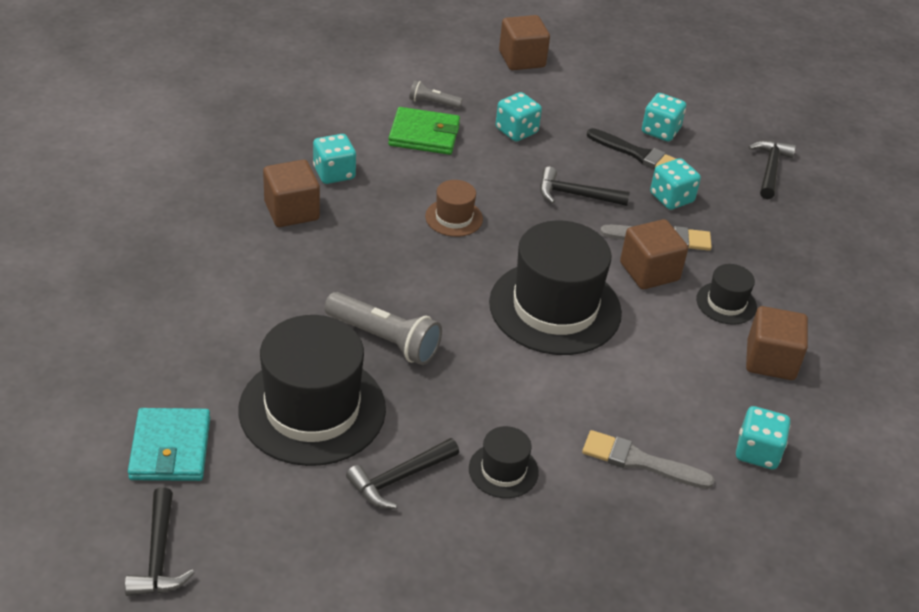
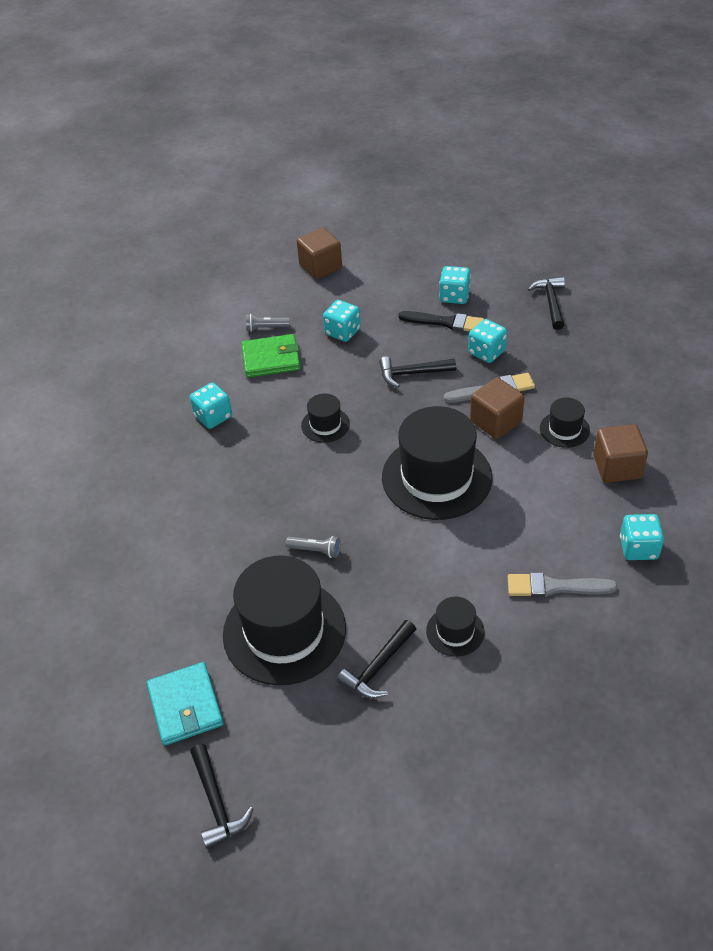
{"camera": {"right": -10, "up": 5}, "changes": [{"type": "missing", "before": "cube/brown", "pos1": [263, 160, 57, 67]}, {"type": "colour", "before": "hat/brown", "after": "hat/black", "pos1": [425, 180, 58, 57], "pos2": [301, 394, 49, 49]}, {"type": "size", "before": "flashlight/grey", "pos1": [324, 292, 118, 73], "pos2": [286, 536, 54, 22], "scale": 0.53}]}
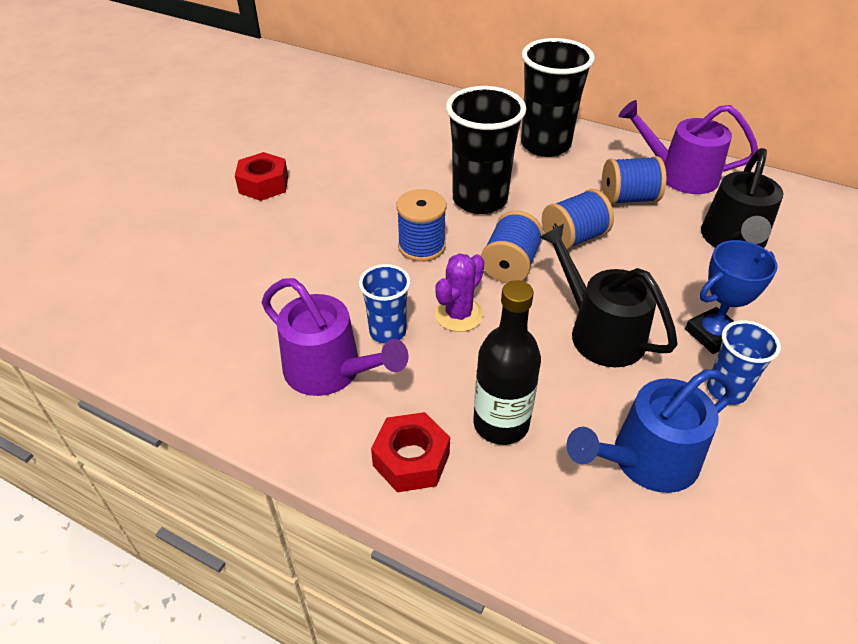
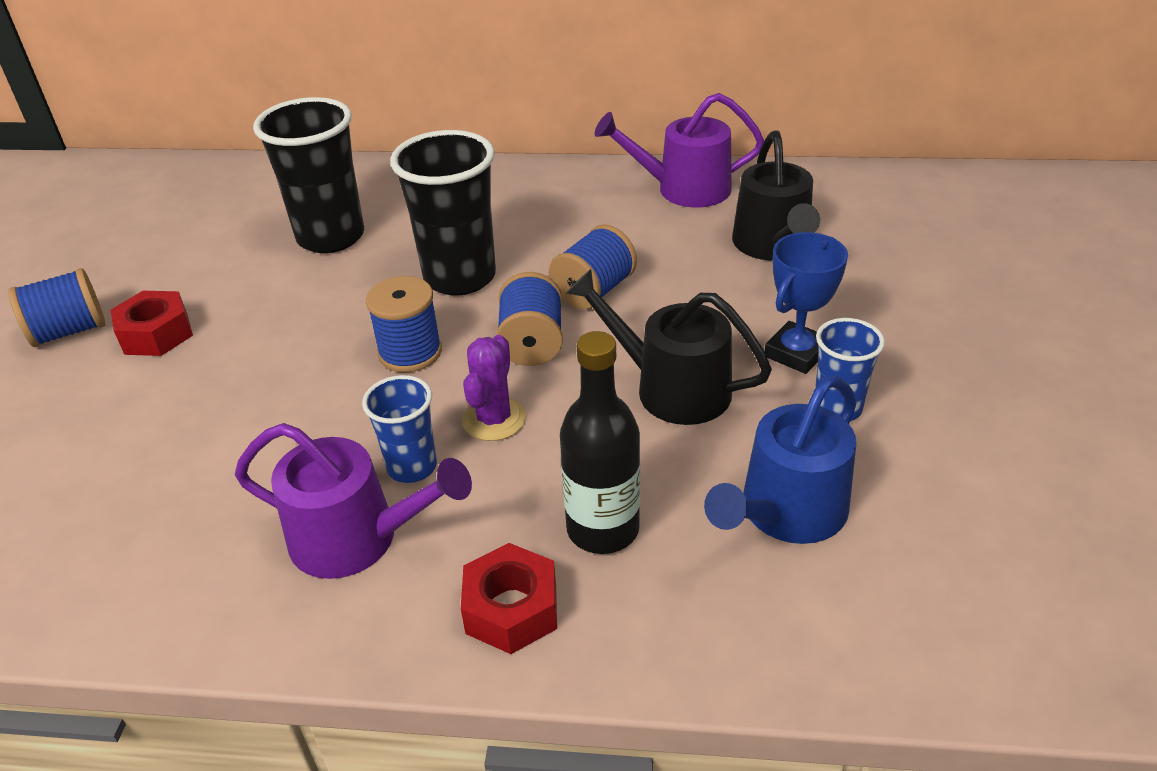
{"camera": {"right": -20, "up": -5}, "changes": [{"type": "relocated", "before": "cup/black", "pos1": [521, 38, 74, 119], "pos2": [253, 97, 111, 156]}, {"type": "relocated", "before": "spool/blue", "pos1": [602, 156, 64, 49], "pos2": [8, 268, 97, 79]}]}
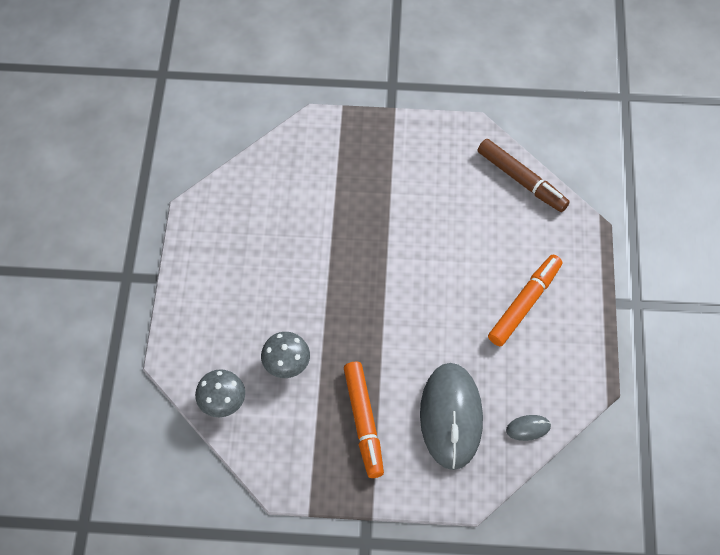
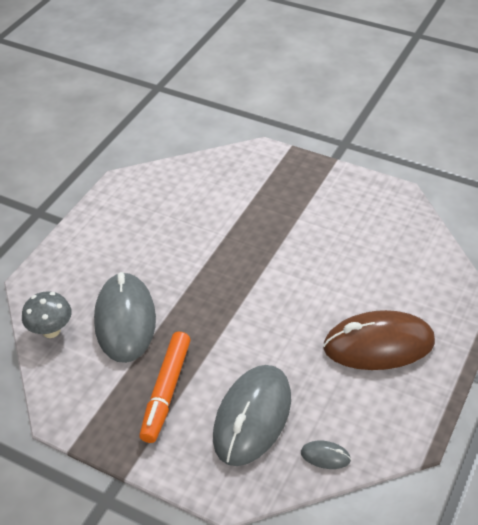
{"camera": {"right": 25, "up": -15}, "changes": [{"type": "missing", "before": "marker/brown", "pos1": [478, 139, 92, 73]}, {"type": "exchanged", "before": "marker/orange", "after": "mouse/brown", "pos1": [488, 255, 74, 91], "pos2": [323, 310, 112, 60]}, {"type": "exchanged", "before": "mushroom/grey", "after": "mouse/grey", "pos1": [261, 332, 49, 46], "pos2": [94, 272, 62, 91]}]}
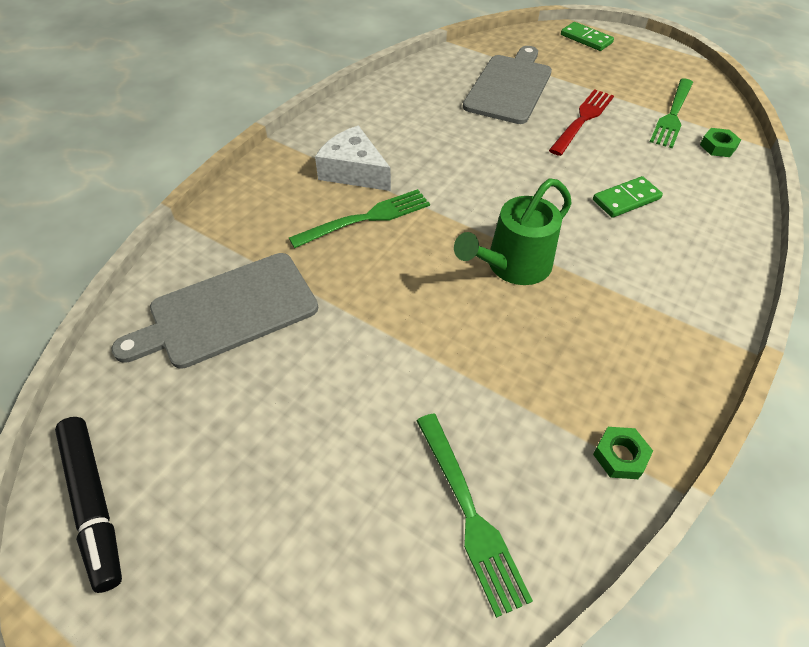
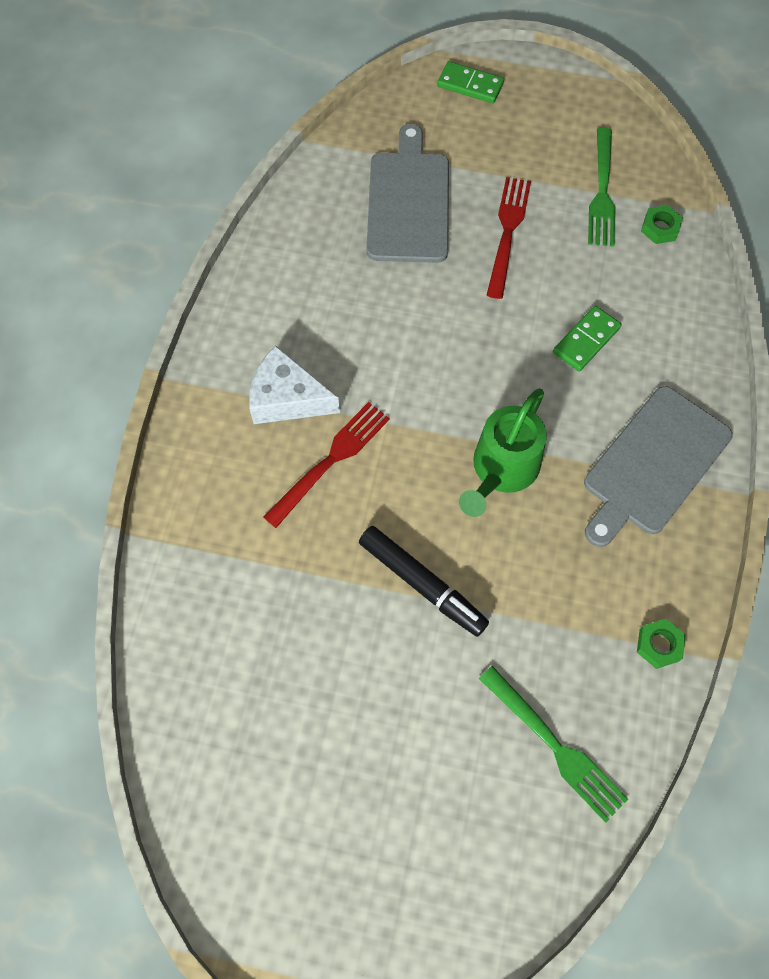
{"camera": {"right": -20, "up": 15}, "changes": [{"type": "colour", "before": "fork/green", "after": "fork/red", "pos1": [289, 189, 141, 59], "pos2": [263, 402, 127, 126]}, {"type": "relocated", "before": "cutting board/grey", "pos1": [112, 253, 206, 116], "pos2": [584, 386, 149, 161]}, {"type": "relocated", "before": "marker/black", "pos1": [55, 417, 67, 176], "pos2": [359, 526, 130, 111]}]}
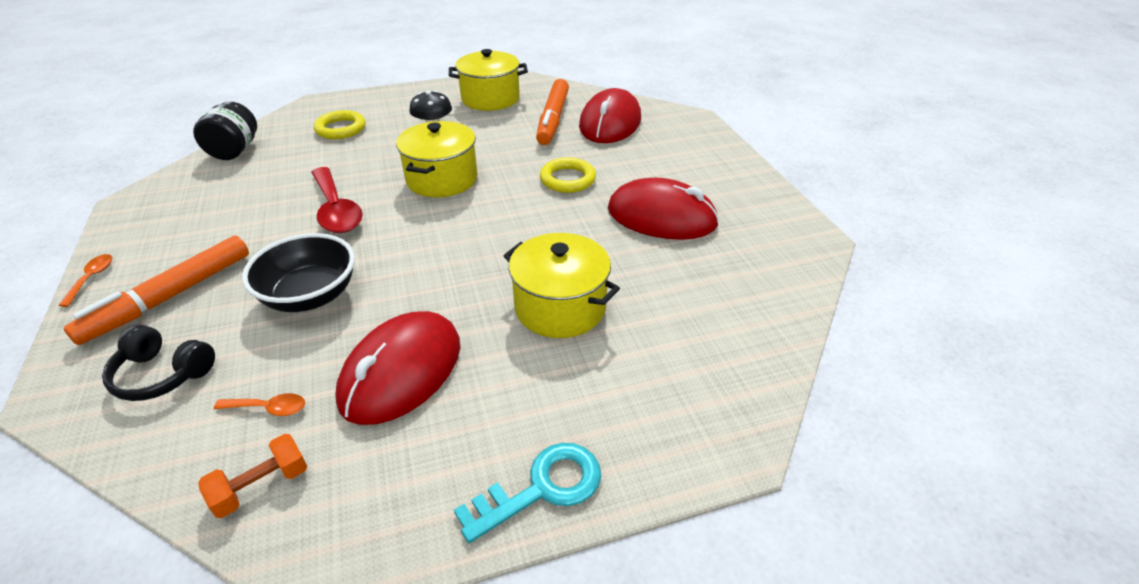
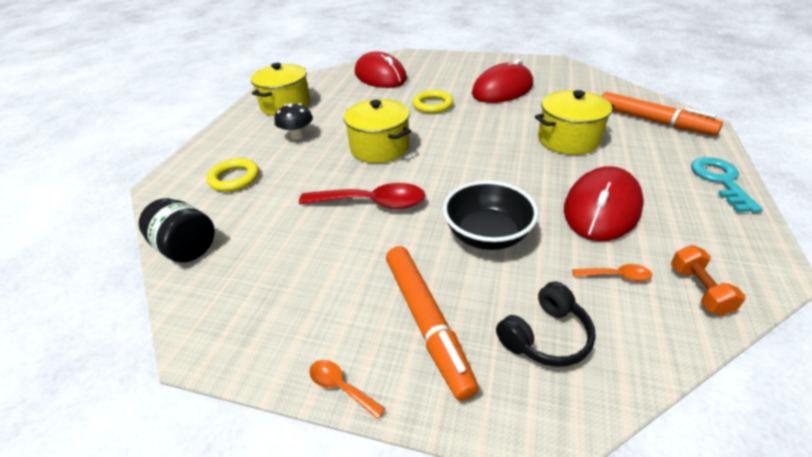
{"camera": {"right": -55, "up": 0}, "changes": [{"type": "relocated", "before": "marker/orange", "pos1": [536, 79, 33, 66], "pos2": [601, 92, 122, 44]}, {"type": "spun", "before": "mouse/red", "pos1": [335, 311, 125, 114], "pos2": [564, 166, 80, 75], "turn": 60}, {"type": "spun", "before": "spoon/orange", "pos1": [214, 393, 91, 23], "pos2": [572, 264, 80, 18], "turn": 60}]}
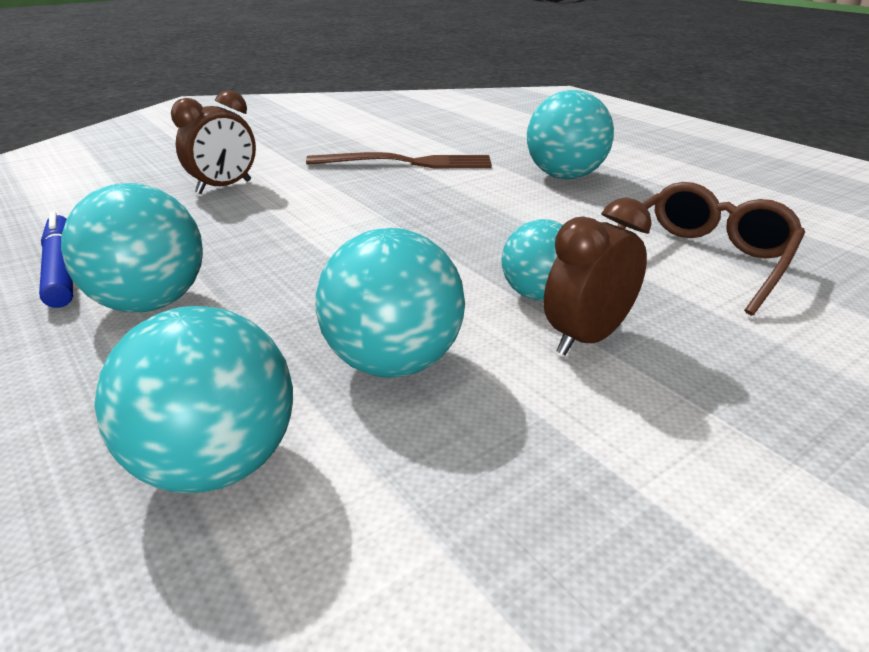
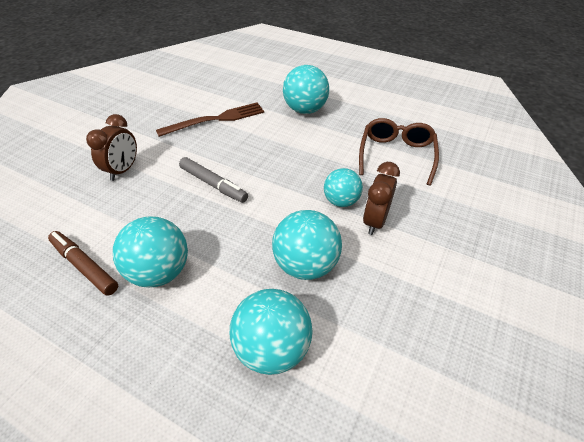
{"camera": {"right": -25, "up": 15}, "changes": [{"type": "colour", "before": "marker/blue", "after": "marker/brown", "pos1": [39, 212, 34, 96], "pos2": [48, 231, 70, 65]}, {"type": "appeared", "after": "marker/grey", "pos2": [179, 157, 69, 46]}]}
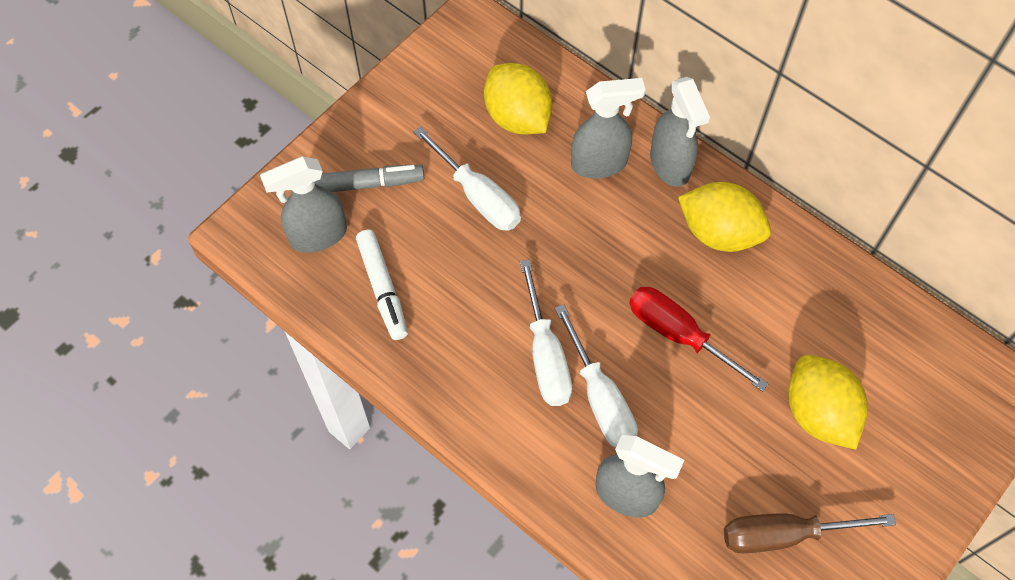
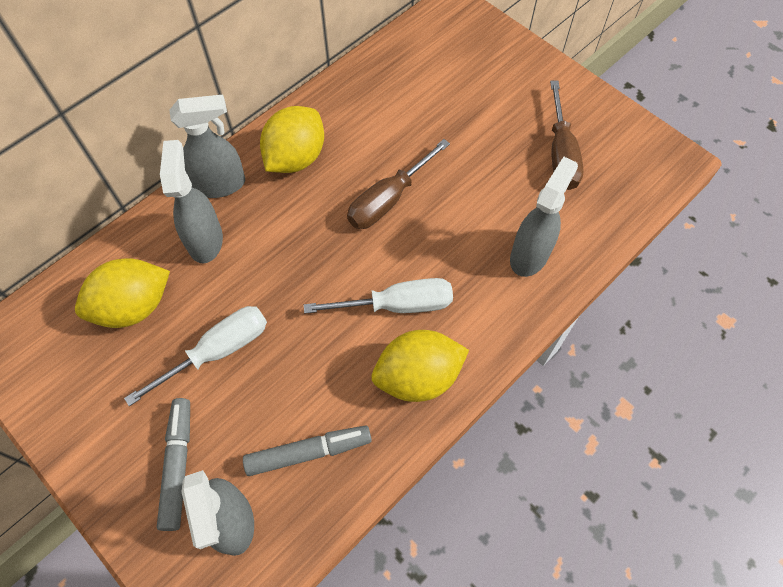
{"camera": {"right": -85, "up": 0}, "changes": [{"type": "colour", "before": "marker/white", "after": "marker/grey", "pos1": [356, 230, 52, 110], "pos2": [243, 425, 129, 51]}, {"type": "colour", "before": "screwdriver/red", "after": "screwdriver/brown", "pos1": [629, 287, 139, 105], "pos2": [347, 139, 103, 90]}, {"type": "missing", "before": "screwdriver/white", "pos1": [555, 304, 83, 144]}, {"type": "relocated", "before": "lemon/yellow", "pos1": [788, 355, 80, 95], "pos2": [372, 330, 97, 72]}]}
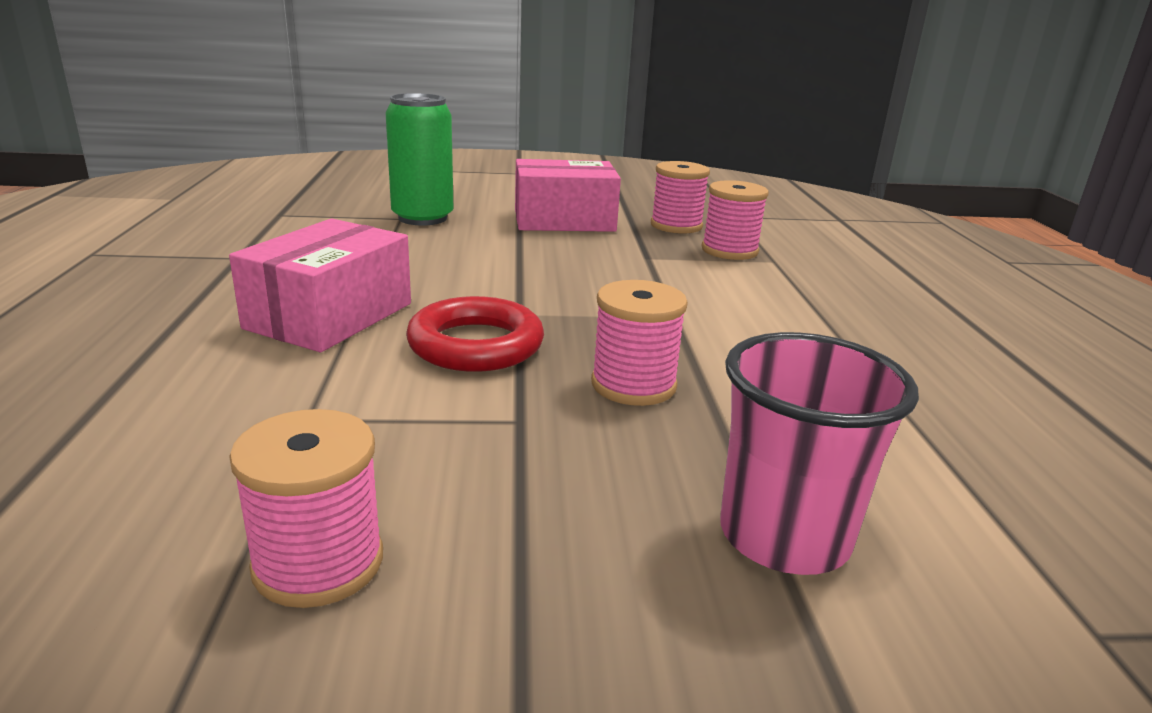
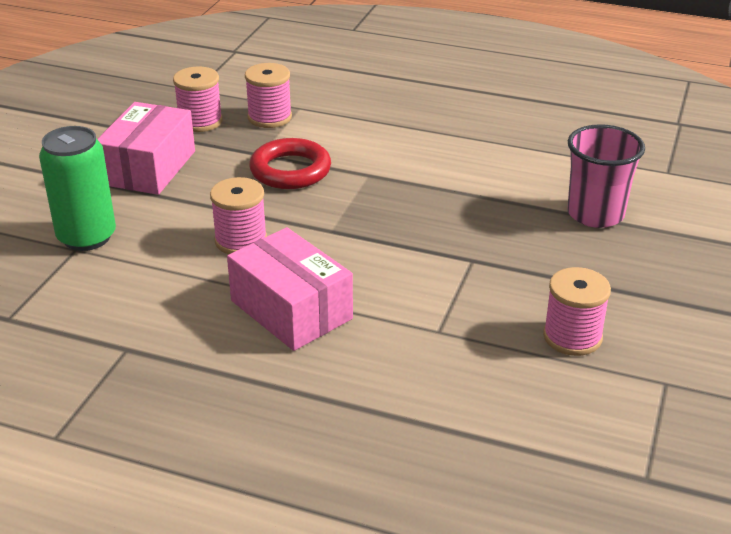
{"camera": {"right": -65, "up": 10}, "changes": [{"type": "relocated", "before": "spool/pink", "pos1": [591, 280, 97, 126], "pos2": [210, 177, 57, 77]}, {"type": "relocated", "before": "ring/red", "pos1": [406, 296, 138, 76], "pos2": [249, 138, 82, 51]}]}
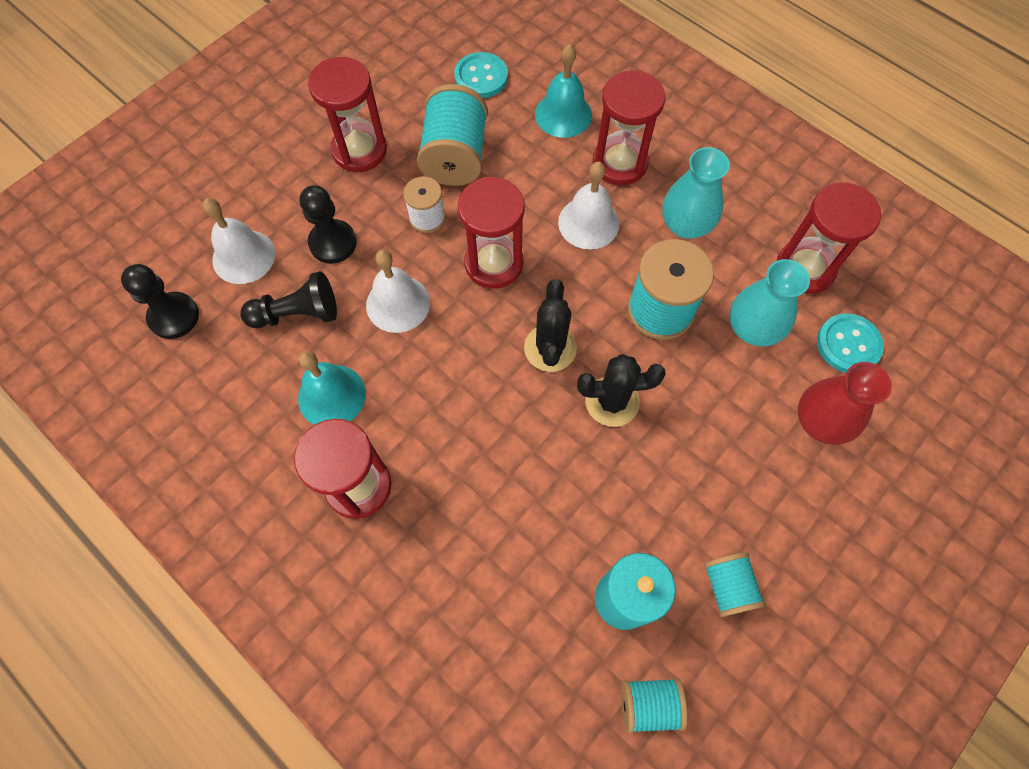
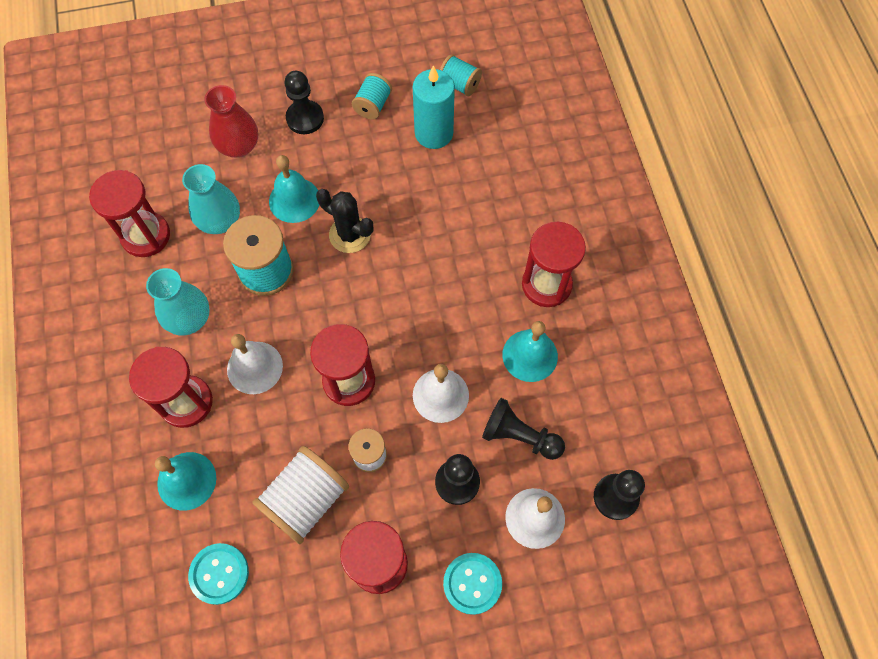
{"camera": {"right": -145, "up": 0}, "changes": [{"type": "colour", "before": "spool/turquoise", "after": "spool/white", "pos1": [417, 84, 71, 102], "pos2": [252, 446, 97, 98]}, {"type": "missing", "before": "cactus/black", "pos1": [524, 279, 53, 93]}, {"type": "relocated", "before": "button/turquoise", "pos1": [817, 313, 67, 60], "pos2": [443, 553, 59, 62]}, {"type": "appeared", "after": "pawn/black", "pos2": [284, 71, 40, 63]}, {"type": "appeared", "after": "bell/turquoise", "pos2": [269, 155, 50, 68]}]}
